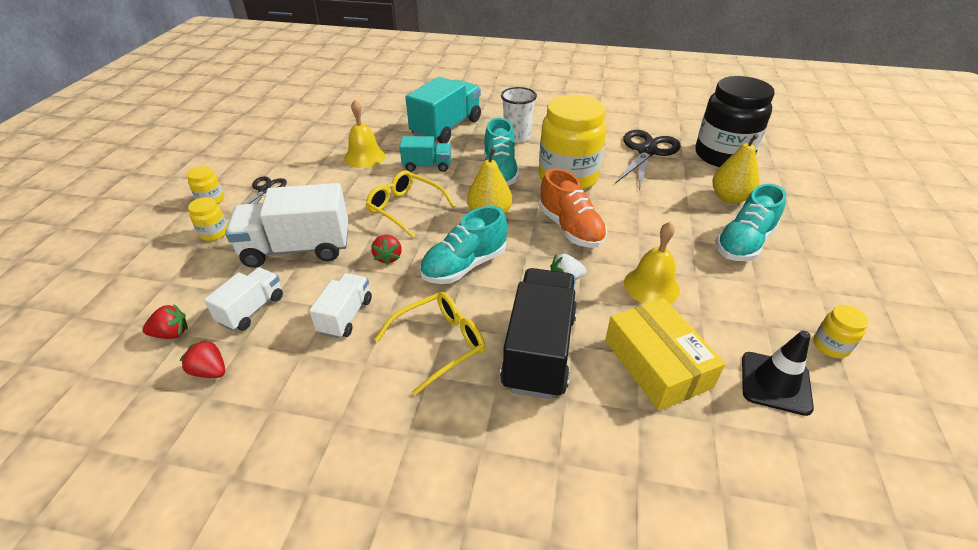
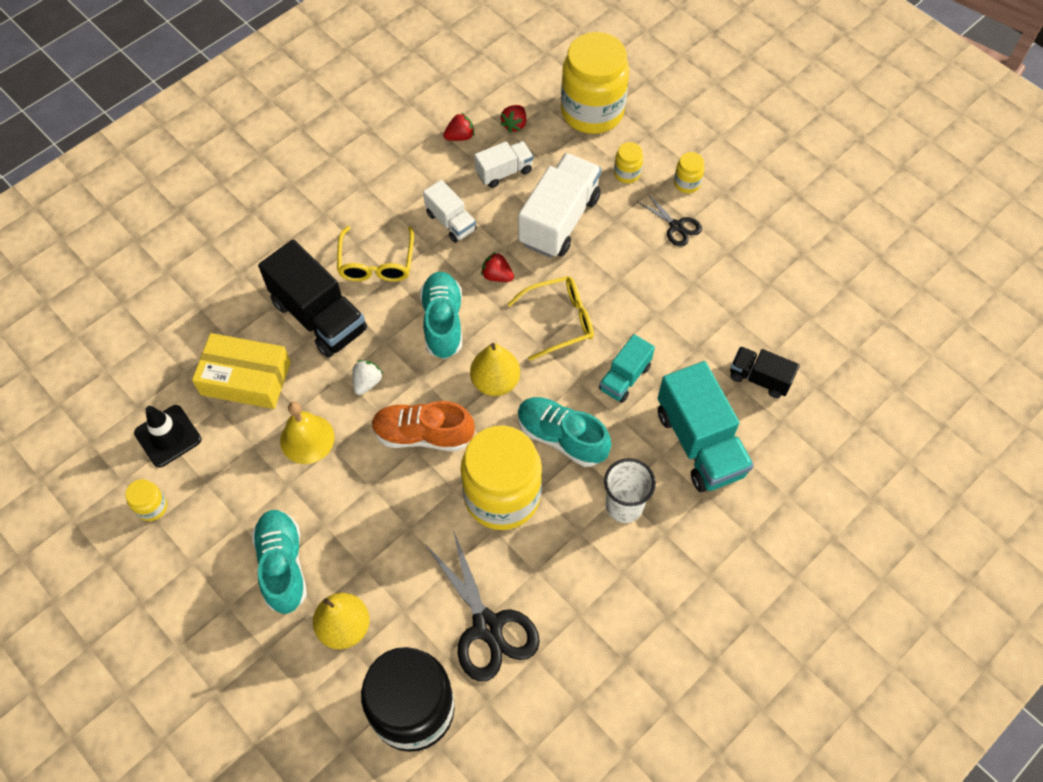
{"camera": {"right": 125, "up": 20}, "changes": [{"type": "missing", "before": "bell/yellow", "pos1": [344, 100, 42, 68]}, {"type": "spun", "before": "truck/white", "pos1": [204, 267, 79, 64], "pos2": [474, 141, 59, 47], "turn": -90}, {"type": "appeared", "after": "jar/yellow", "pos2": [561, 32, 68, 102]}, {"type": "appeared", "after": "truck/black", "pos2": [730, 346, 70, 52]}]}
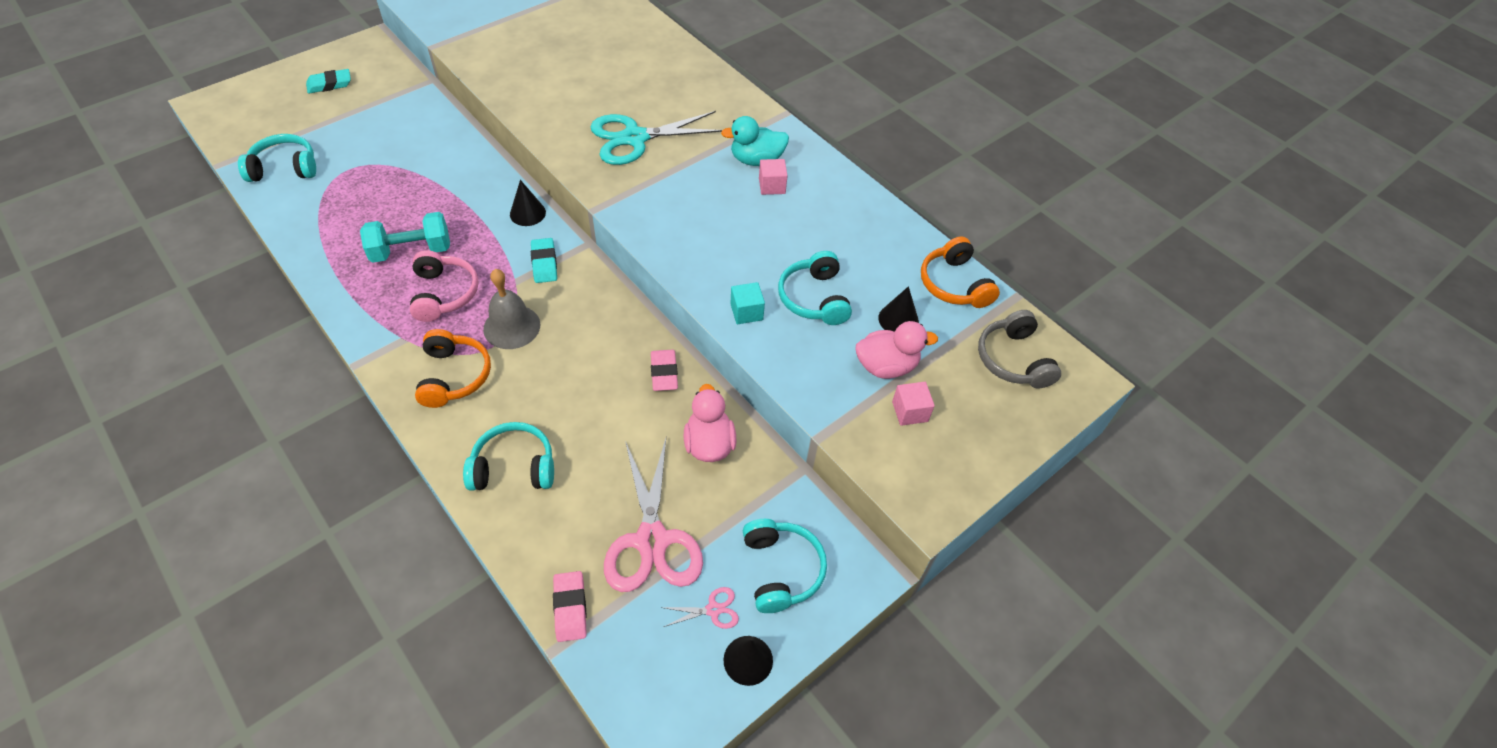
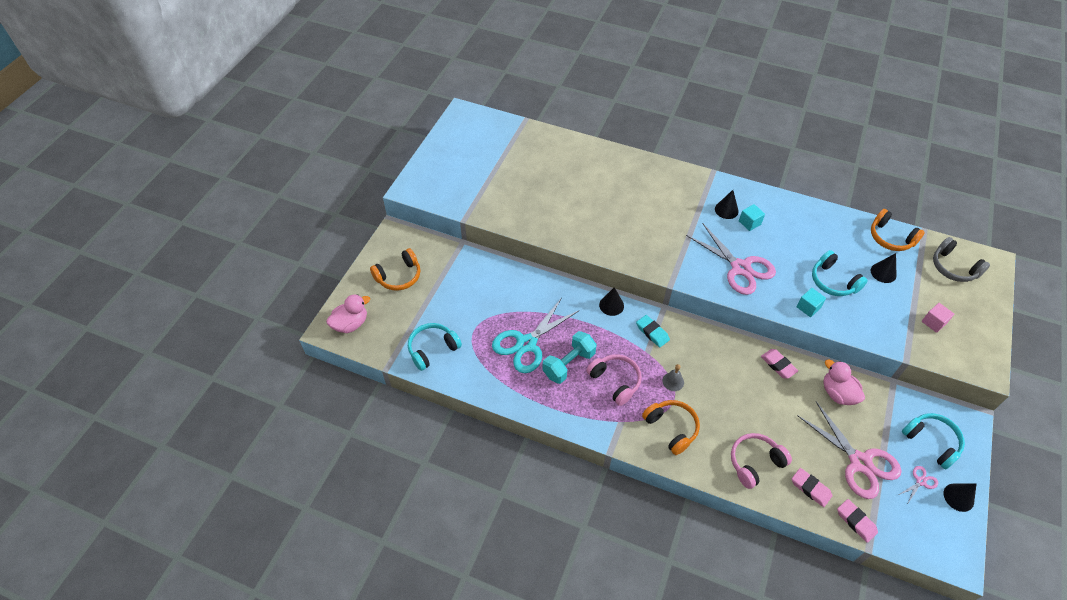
{"camera": {"right": -25, "up": 0}, "changes": [{"type": "exchanged", "before": "eraser/turquoise", "after": "headphones/orange", "pos1": [306, 69, 45, 25], "pos2": [370, 248, 50, 43]}, {"type": "relocated", "before": "scissors/turquoise", "pos1": [590, 111, 132, 54], "pos2": [492, 298, 88, 75]}, {"type": "exchanged", "before": "duck/turquoise", "after": "cone/black", "pos1": [721, 116, 68, 50], "pos2": [715, 190, 24, 29]}, {"type": "colour", "before": "cube/pink", "after": "cube/turquoise", "pos1": [759, 159, 29, 36], "pos2": [739, 204, 26, 27]}, {"type": "size", "before": "bell/grey", "pos1": [483, 269, 57, 80], "pos2": [662, 364, 22, 27], "scale": 0.57}, {"type": "relocated", "before": "duck/pink", "pos1": [856, 321, 82, 58], "pos2": [326, 294, 44, 39]}, {"type": "colour", "before": "headphones/turquoise", "after": "headphones/pink", "pos1": [463, 422, 91, 69], "pos2": [731, 433, 61, 56]}, {"type": "appeared", "after": "scissors/pink", "pos2": [686, 224, 90, 71]}, {"type": "appeared", "after": "eraser/pink", "pos2": [792, 468, 40, 39]}]}
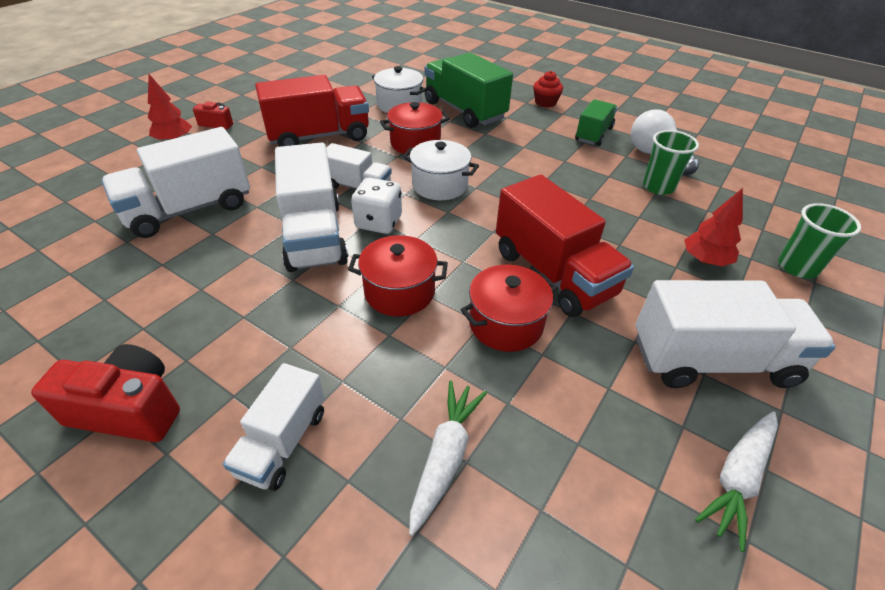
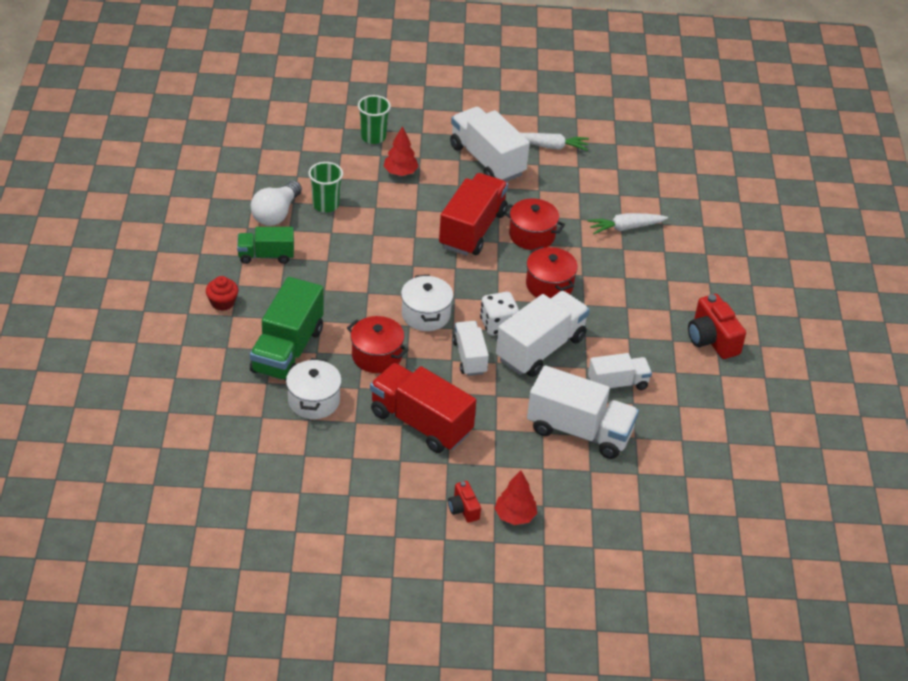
{"camera": {"right": -125, "up": 0}, "changes": [{"type": "relocated", "before": "truck/white", "pos1": [223, 363, 102, 128], "pos2": [588, 353, 64, 38]}]}
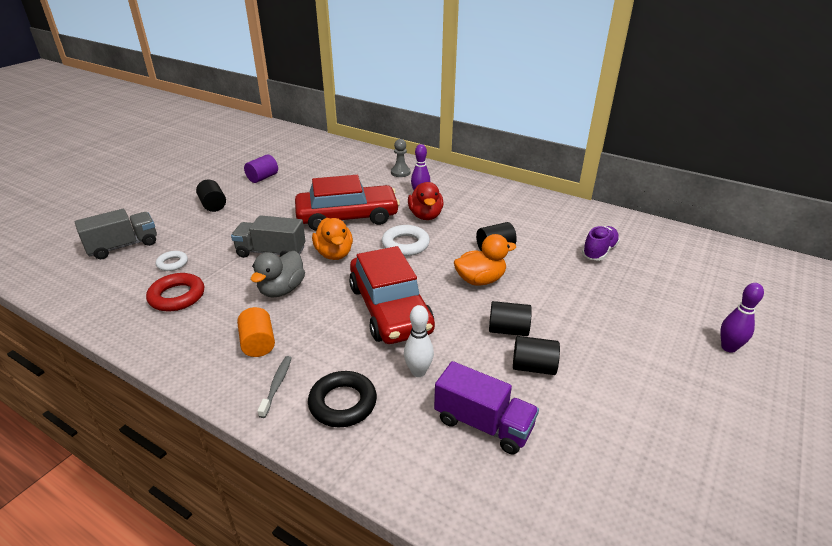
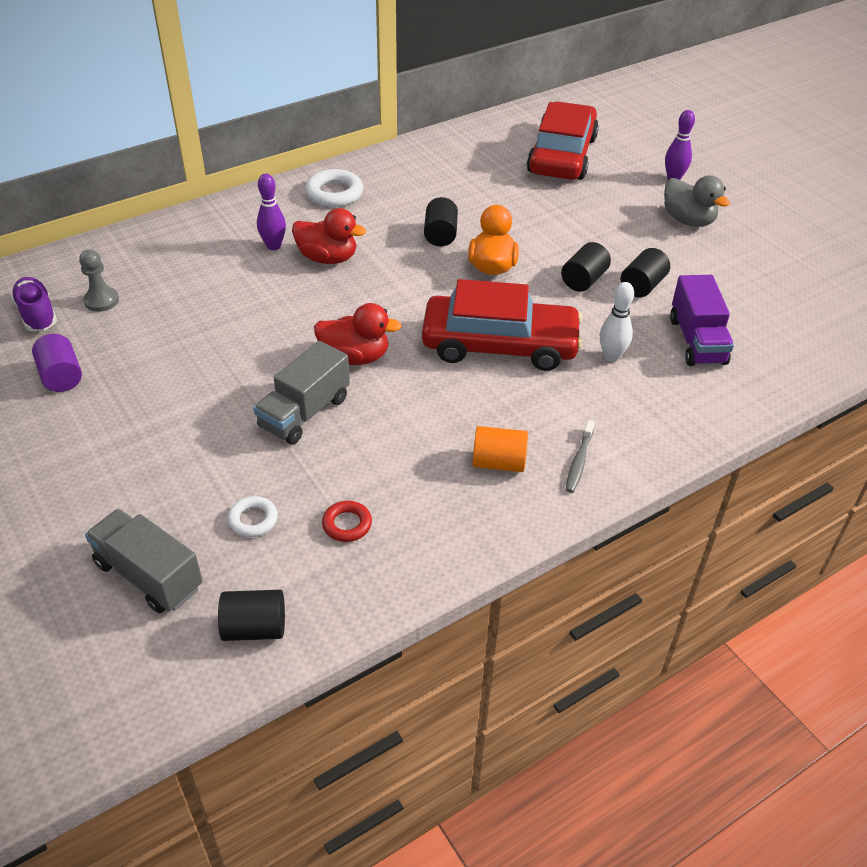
{"camera": {"right": -65, "up": 10}, "changes": [{"type": "relocated", "before": "pawn/grey", "pos1": [391, 139, 20, 38], "pos2": [79, 250, 40, 62]}, {"type": "relocated", "before": "car/red", "pos1": [295, 175, 105, 56], "pos2": [527, 101, 72, 79]}, {"type": "relocated", "before": "cylinder/black", "pos1": [196, 180, 30, 32], "pos2": [218, 590, 67, 51]}, {"type": "spun", "before": "truck/grey", "pos1": [75, 209, 82, 50], "pos2": [85, 509, 118, 104], "turn": -45}, {"type": "colour", "before": "duck/orange", "after": "duck/red", "pos1": [312, 218, 41, 42], "pos2": [314, 303, 88, 62]}, {"type": "relocated", "before": "ring/white", "pos1": [382, 225, 48, 31], "pos2": [305, 169, 58, 38]}, {"type": "relocated", "before": "shoe/purple", "pos1": [582, 226, 38, 35], "pos2": [11, 277, 46, 54]}, {"type": "relocated", "before": "duck/grey", "pos1": [251, 251, 54, 46], "pos2": [664, 175, 66, 52]}, {"type": "size", "before": "ring/red", "pos1": [146, 273, 58, 38], "pos2": [322, 501, 50, 41], "scale": 0.6}, {"type": "spun", "before": "toothbrush/grey", "pos1": [257, 356, 35, 62], "pos2": [566, 420, 29, 73], "turn": -105}, {"type": "spun", "before": "truck/purple", "pos1": [434, 361, 105, 93], "pos2": [670, 275, 64, 91], "turn": 120}, {"type": "missing", "before": "ring/black", "pos1": [308, 371, 69, 56]}]}
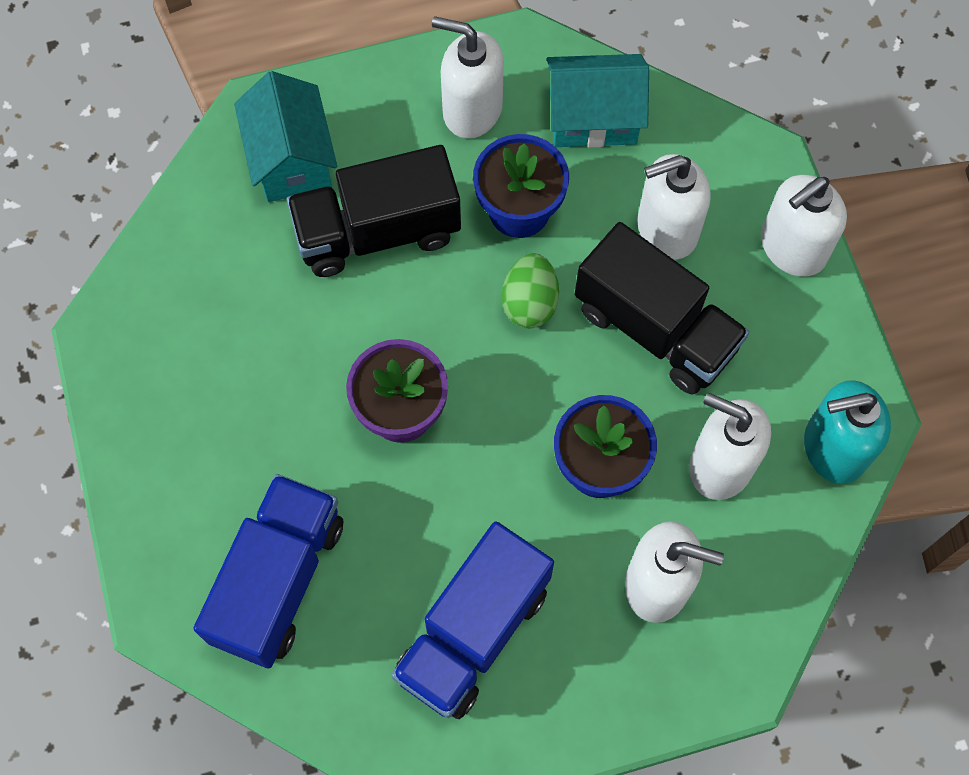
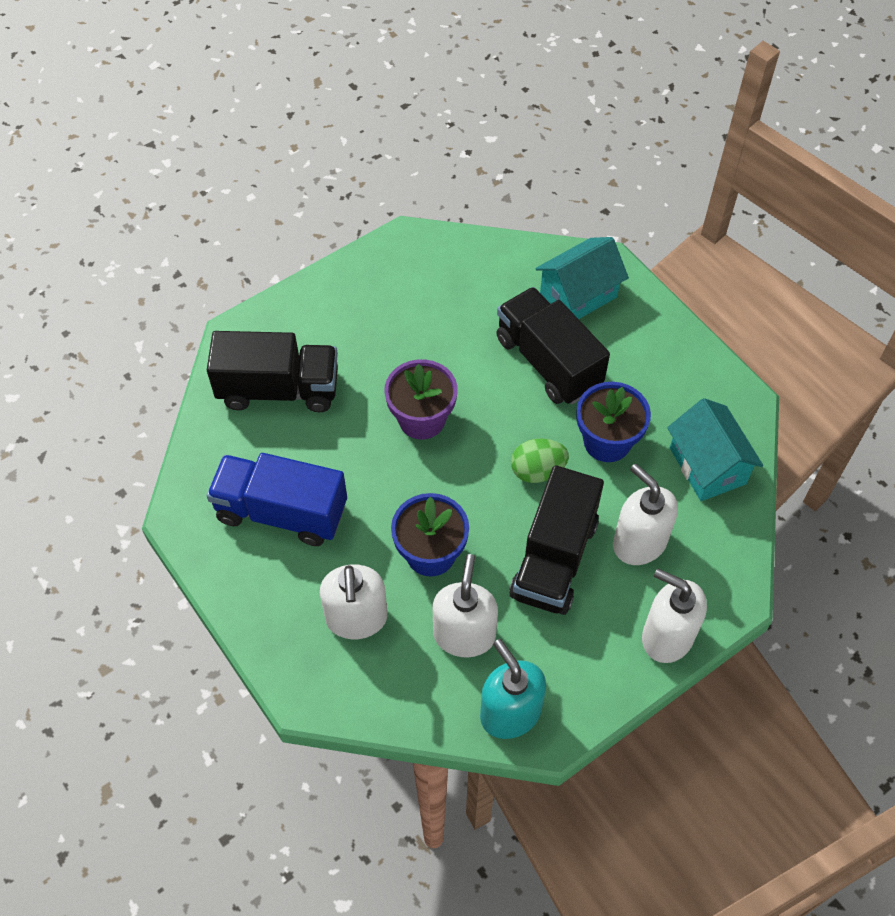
{"camera": {"right": 70, "up": -10}, "changes": [{"type": "missing", "before": "soap dispenser/white", "pos1": [432, 16, 72, 123]}, {"type": "colour", "before": "truck/blue", "after": "truck/black", "pos1": [194, 474, 149, 195], "pos2": [207, 331, 131, 81]}]}
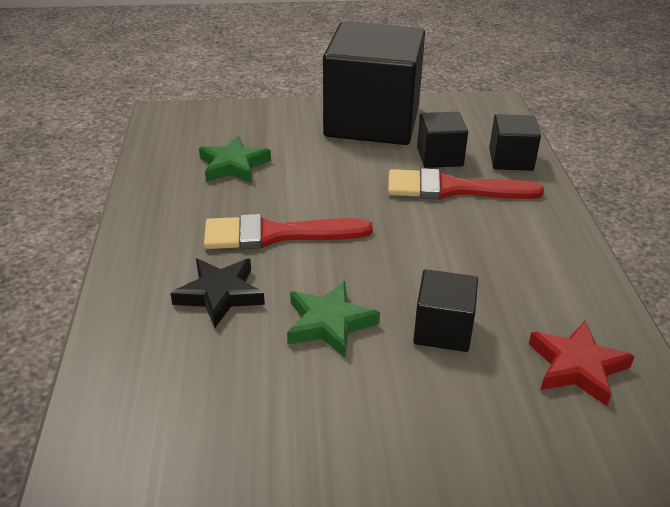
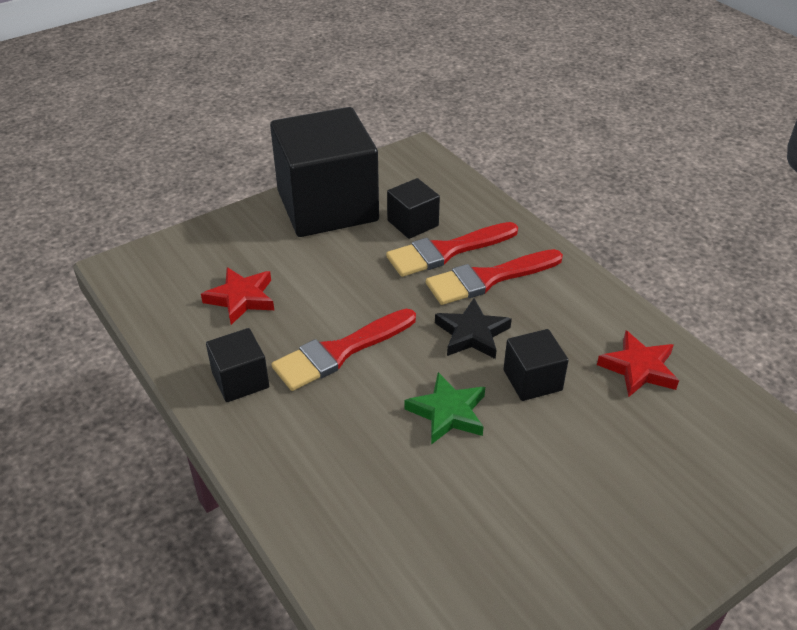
{"camera": {"right": -30, "up": 5}, "changes": [{"type": "relocated", "before": "cube/black", "pos1": [489, 114, 52, 57], "pos2": [206, 328, 63, 74]}, {"type": "colour", "before": "star/green", "after": "star/red", "pos1": [199, 136, 72, 47], "pos2": [201, 267, 73, 58]}, {"type": "relocated", "before": "star/black", "pos1": [170, 259, 95, 69], "pos2": [435, 298, 77, 61]}, {"type": "appeared", "after": "brush/red", "pos2": [426, 249, 137, 56]}]}
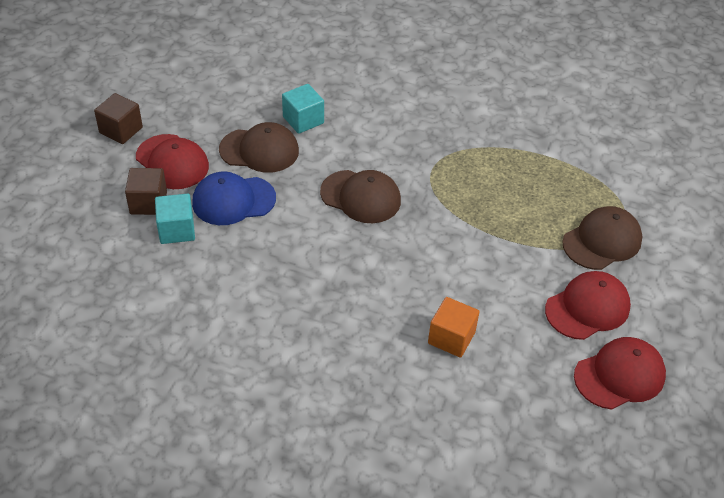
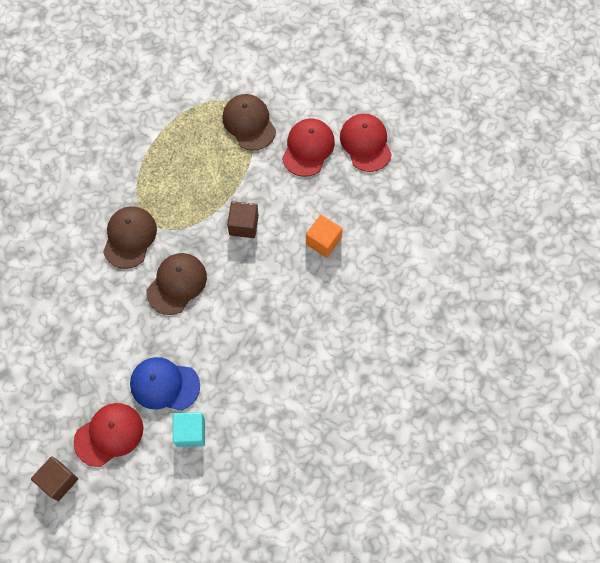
{"camera": {"right": -80, "up": 20}, "changes": [{"type": "missing", "before": "cube/turquoise", "pos1": [282, 84, 42, 50]}, {"type": "relocated", "before": "cap/brown", "pos1": [219, 122, 80, 51], "pos2": [103, 206, 54, 63]}, {"type": "relocated", "before": "cube/brown", "pos1": [125, 168, 42, 47], "pos2": [227, 201, 32, 37]}, {"type": "spun", "before": "cap/blue", "pos1": [192, 171, 84, 54], "pos2": [130, 357, 70, 54], "turn": 105}, {"type": "spun", "before": "cap/red", "pos1": [545, 271, 86, 69], "pos2": [282, 119, 53, 58], "turn": 45}]}
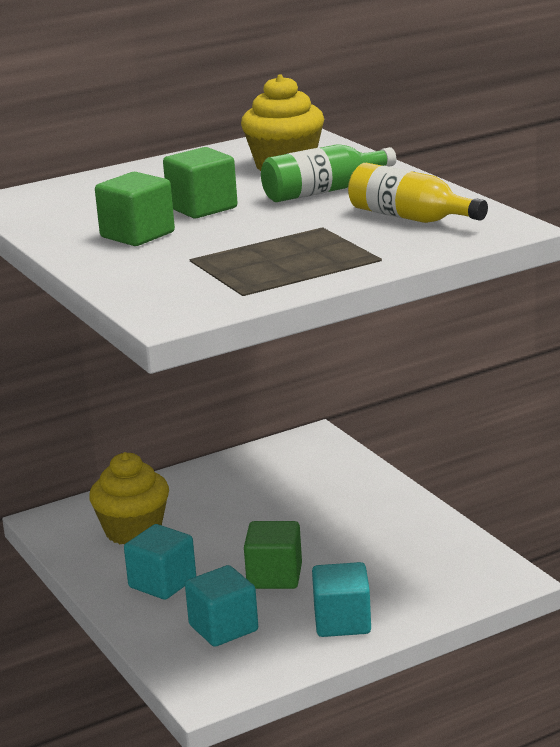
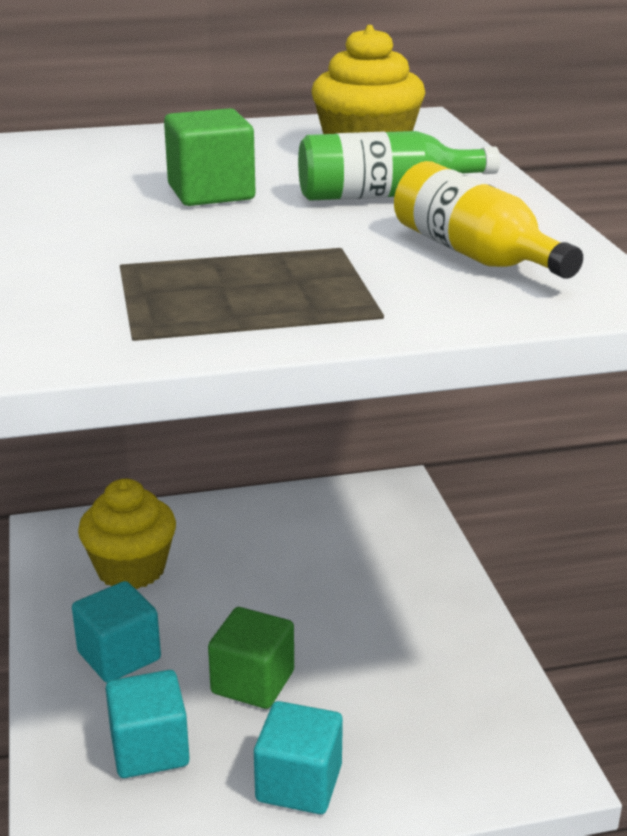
{"camera": {"right": 15, "up": 5}, "changes": [{"type": "missing", "before": "cube/green", "pos1": [95, 172, 80, 74]}]}
